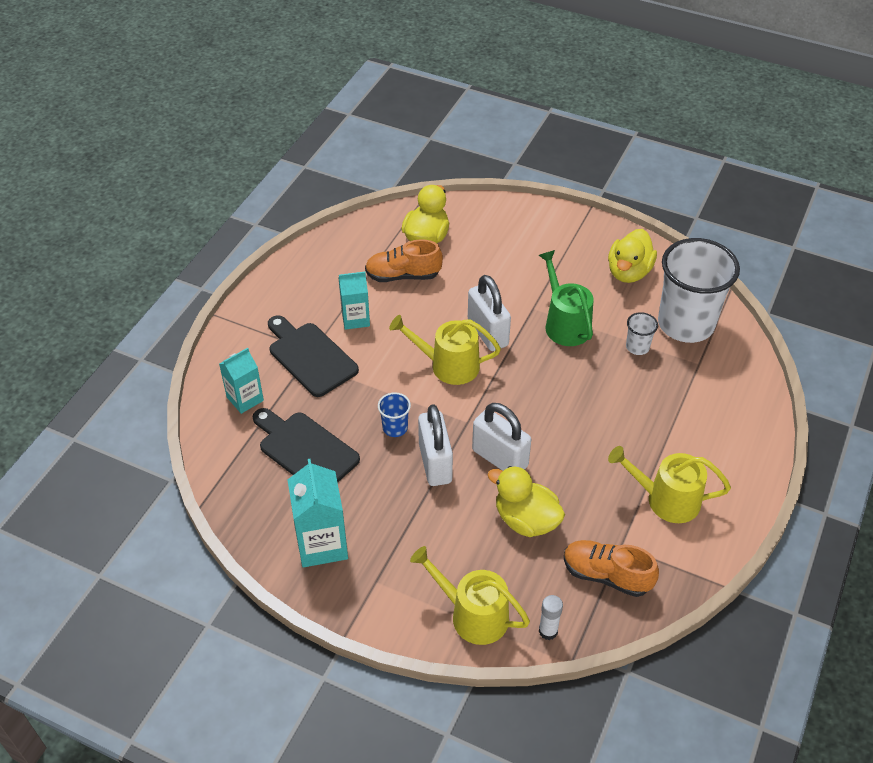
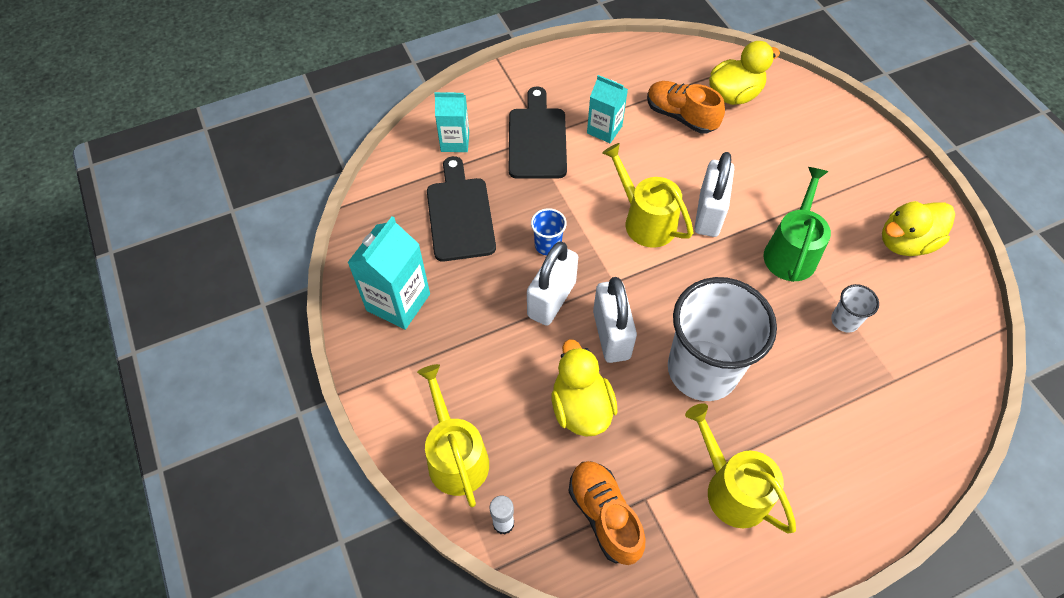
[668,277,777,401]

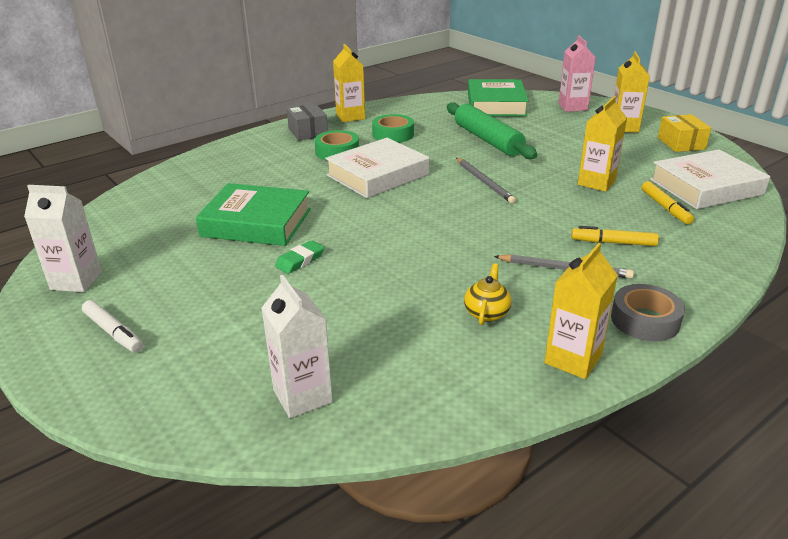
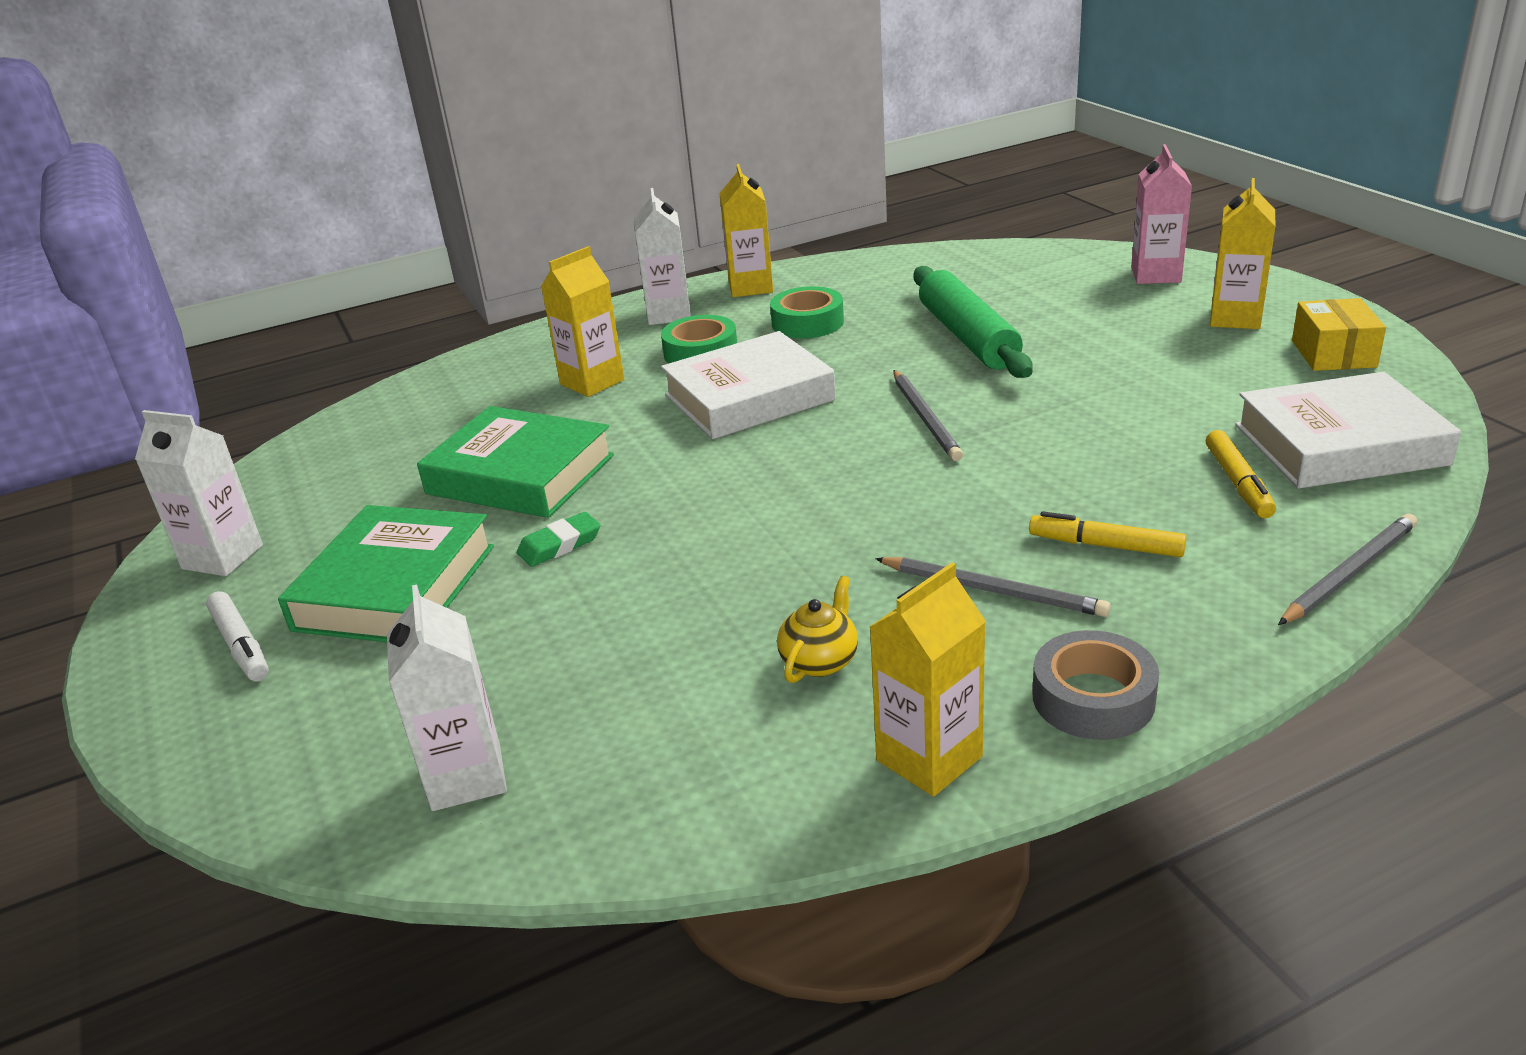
[278,505,494,642]
[541,246,624,397]
[634,188,691,325]
[1278,514,1417,625]

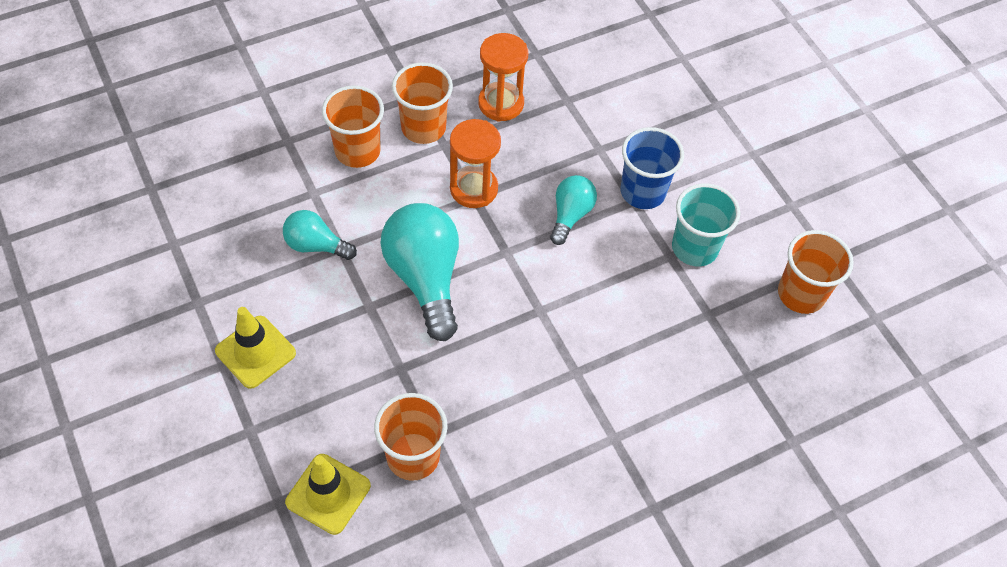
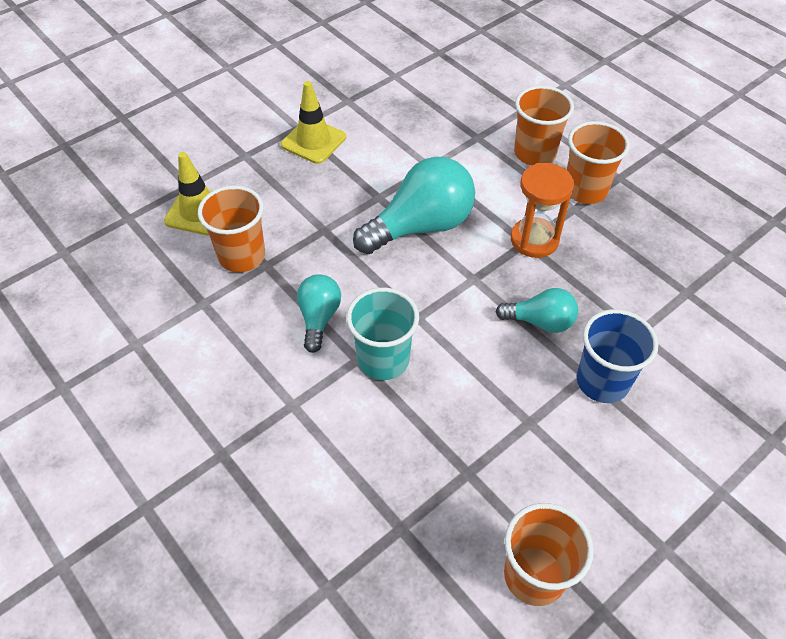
[478,33,528,122] (first image)
[346,288,419,380]
[297,274,341,353]

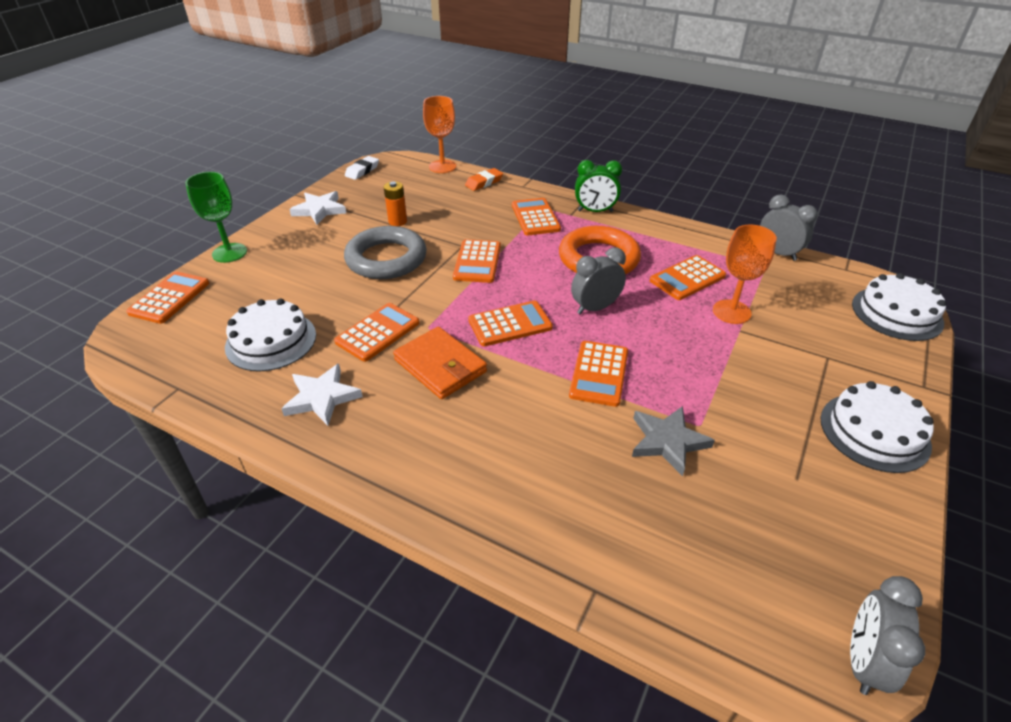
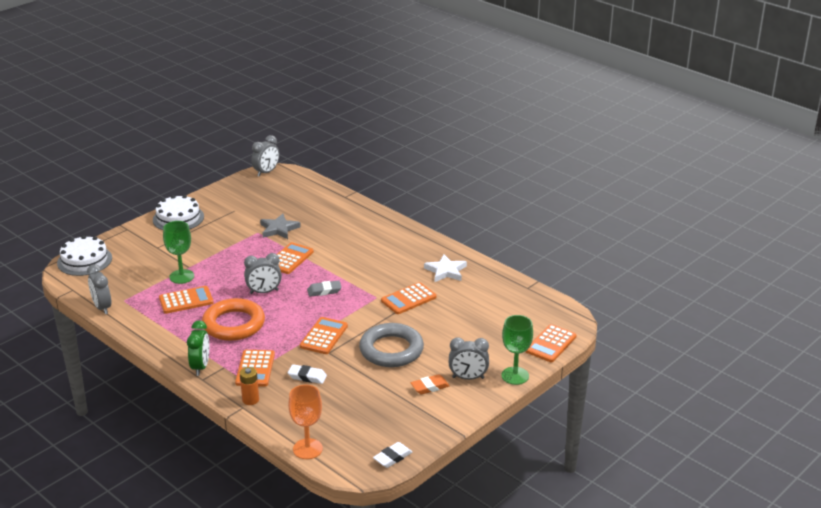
[187,320,209,376]
[411,374,450,395]
[240,367,259,405]
[289,191,346,225] (first image)
[163,221,194,284]
[225,298,316,371] (first image)
[307,280,342,297]
[393,327,487,399] (first image)
[449,337,489,380]
[288,364,327,384]

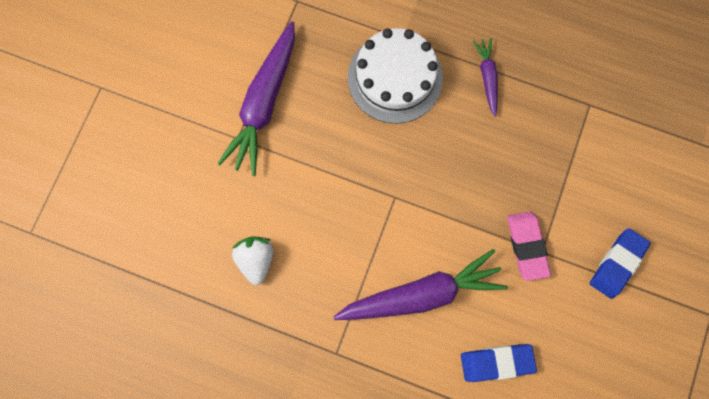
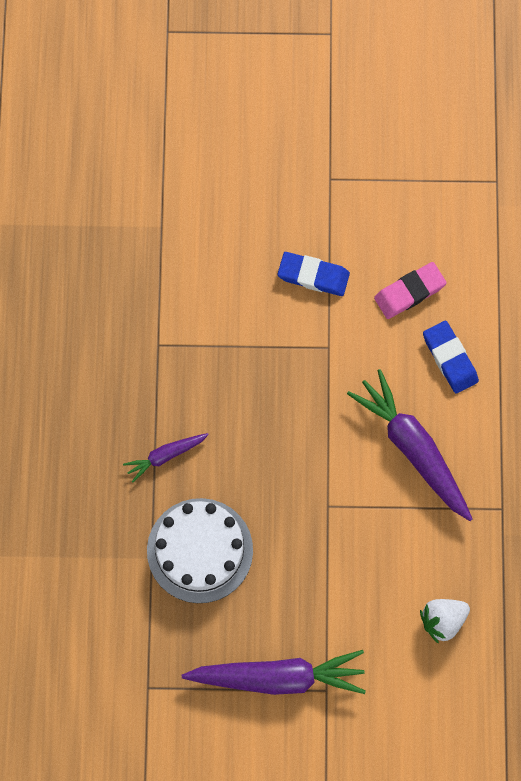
[374,262,447,319]

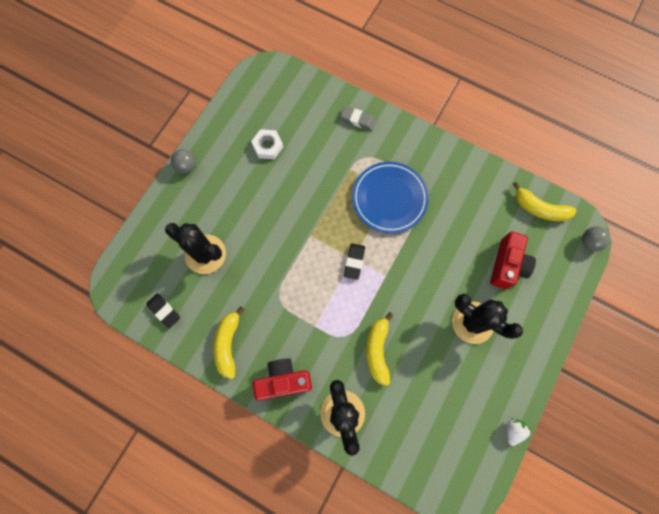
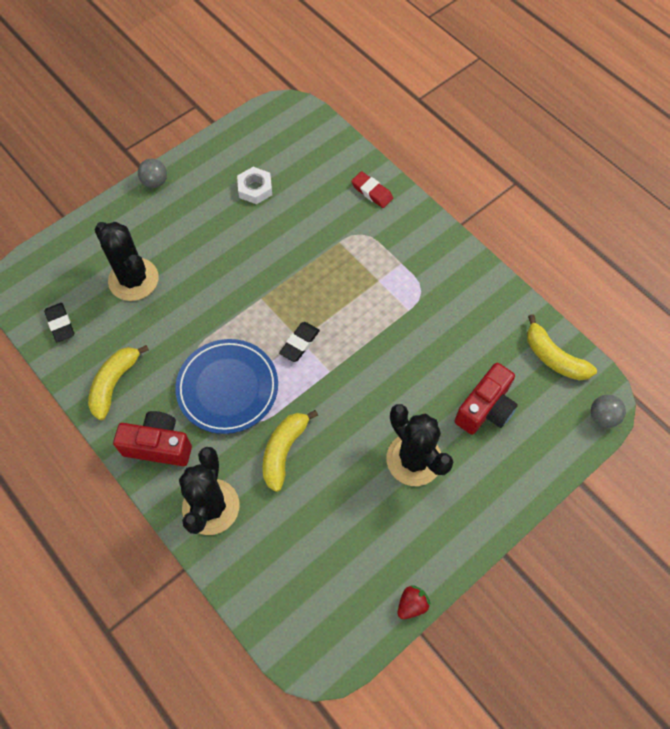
[351,171,393,208]
[175,339,278,434]
[398,585,431,619]

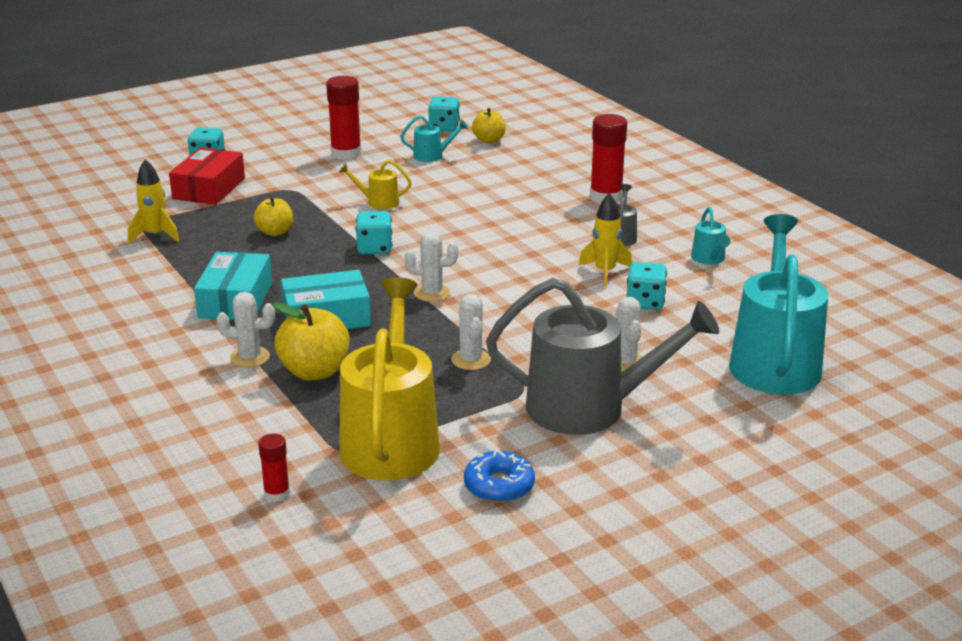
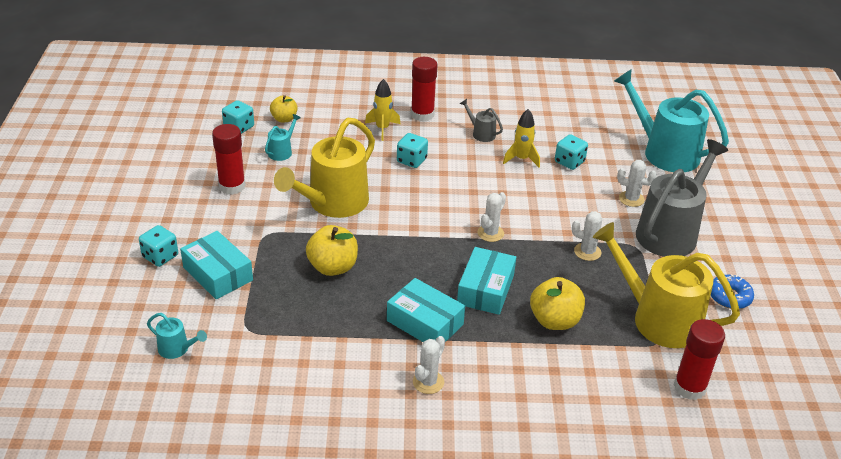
[180,231,253,299]
[365,79,400,141]
[274,118,375,218]
[306,225,358,276]
[147,313,207,359]
[397,133,428,168]
[413,336,445,394]
[674,319,725,400]

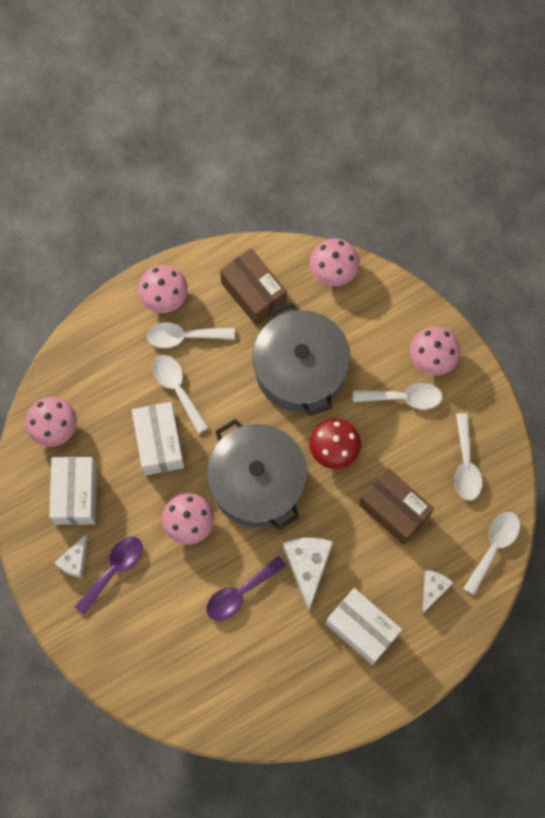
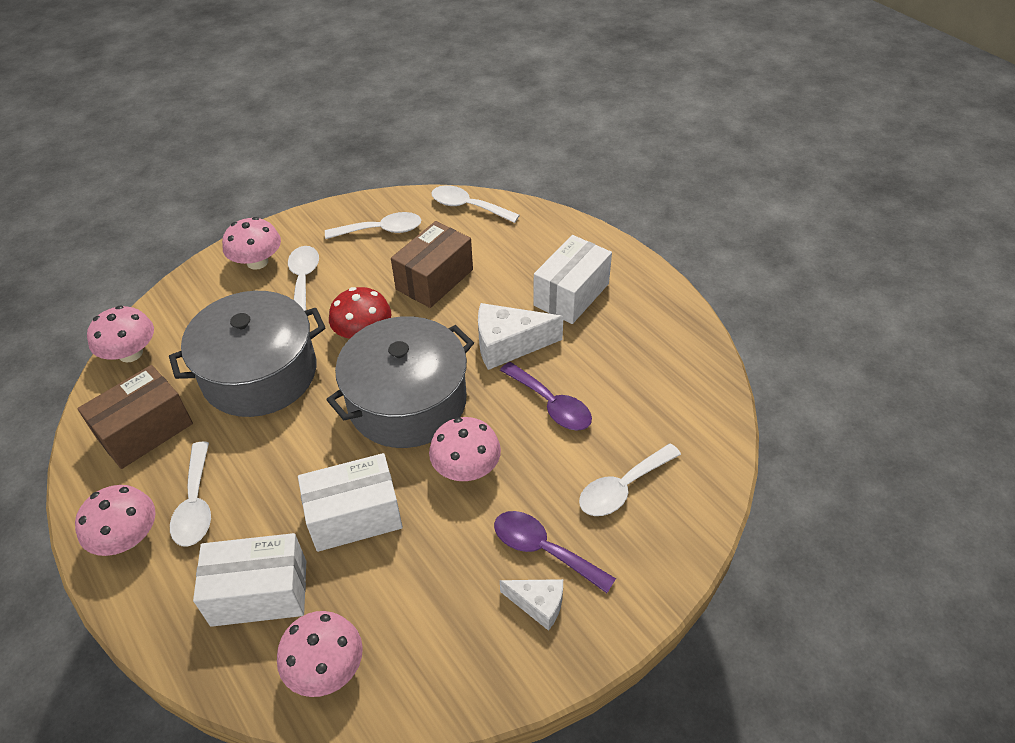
[579,443,681,516]
[193,533,306,627]
[422,570,453,614] (first image)

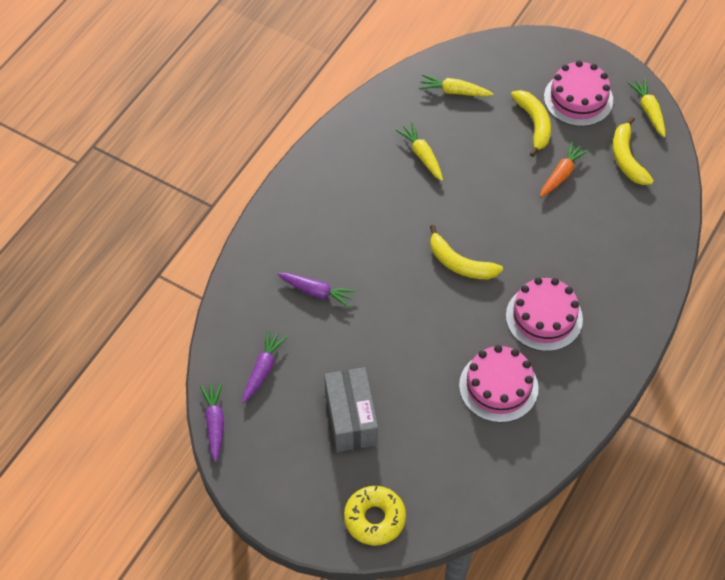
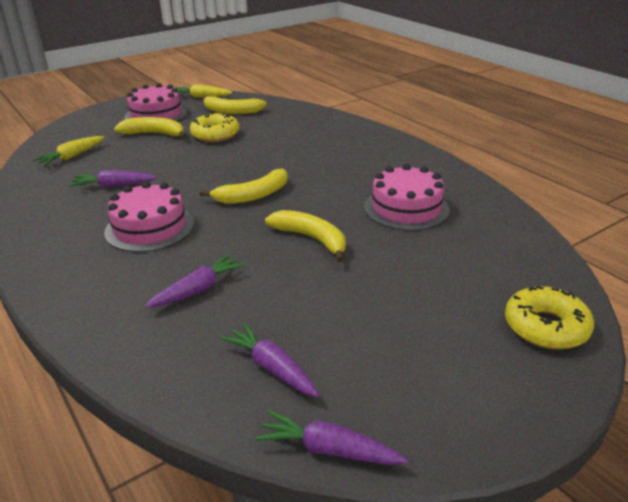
[69,170,157,188]
[190,112,239,142]
[104,182,194,252]
[324,367,378,452] (first image)
[265,210,346,262]

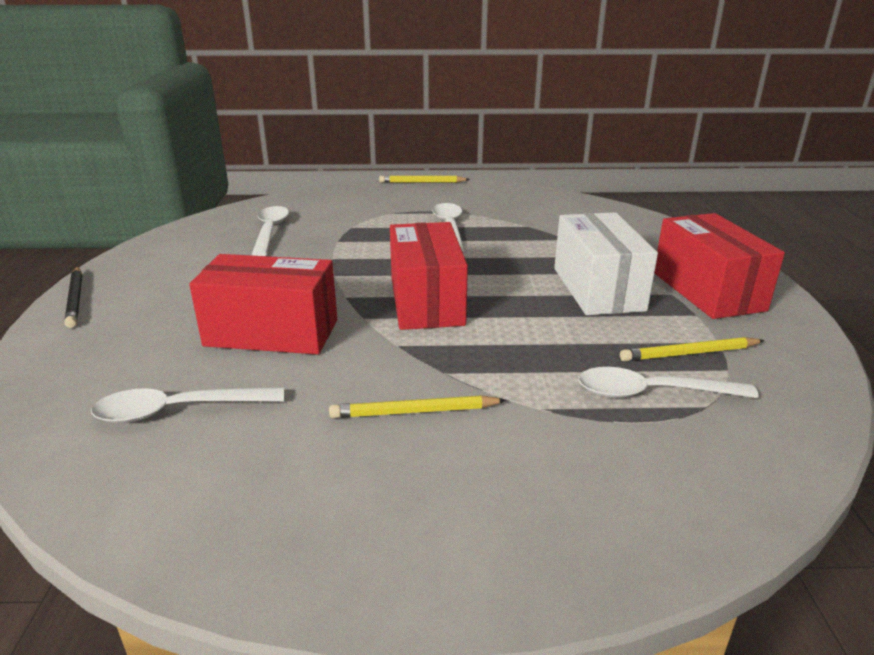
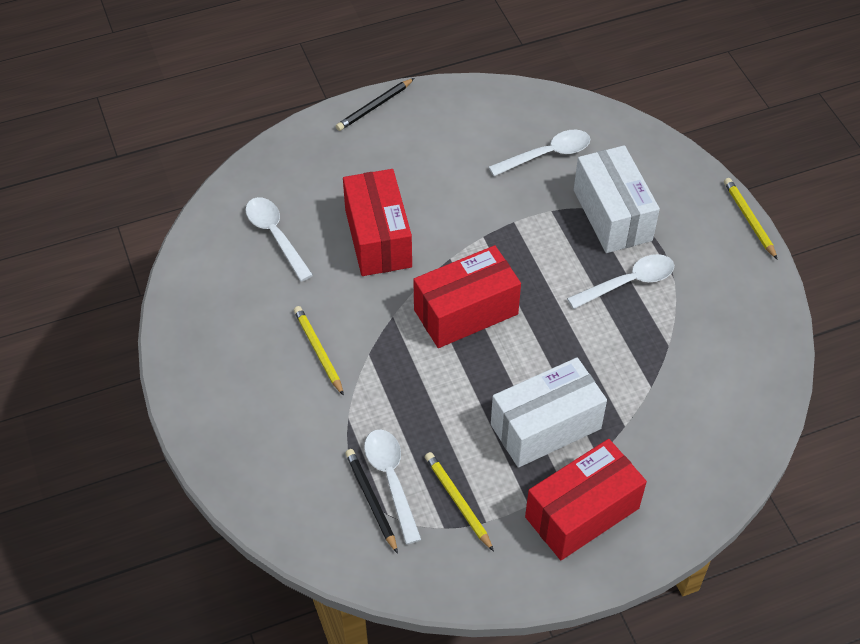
[574,145,660,253]
[345,449,398,554]

